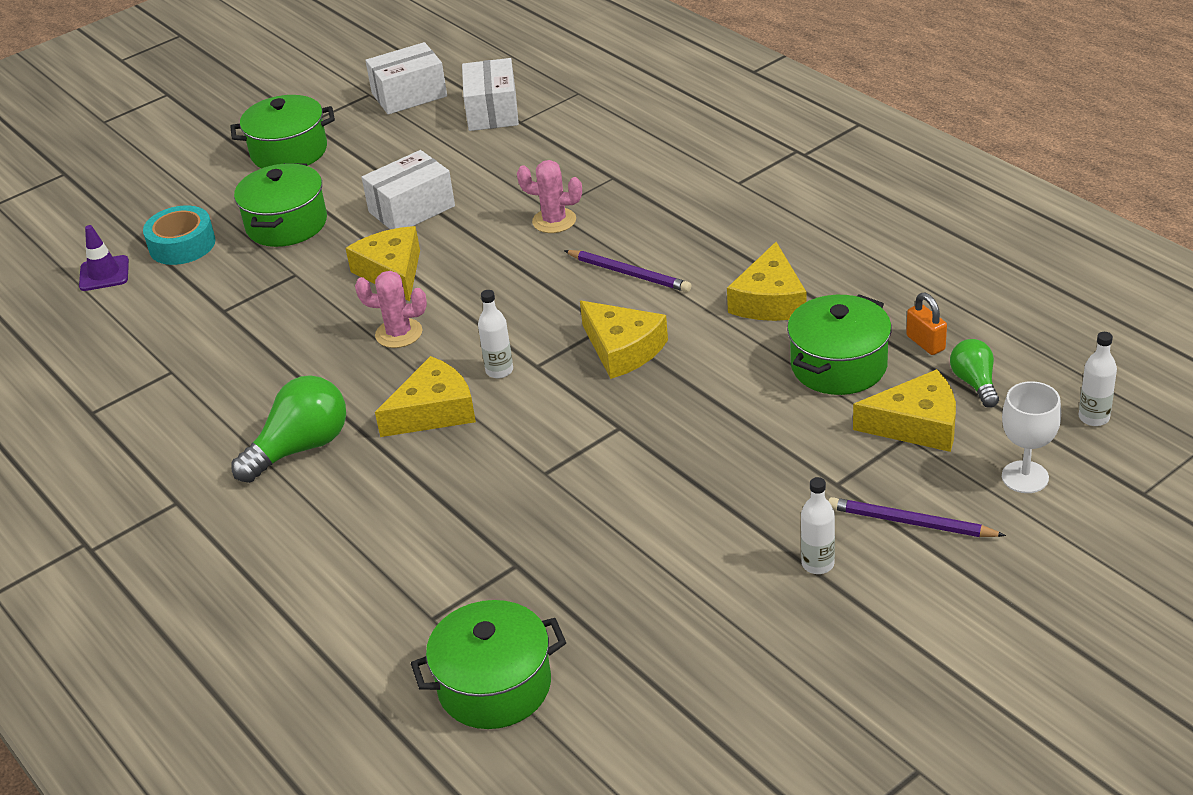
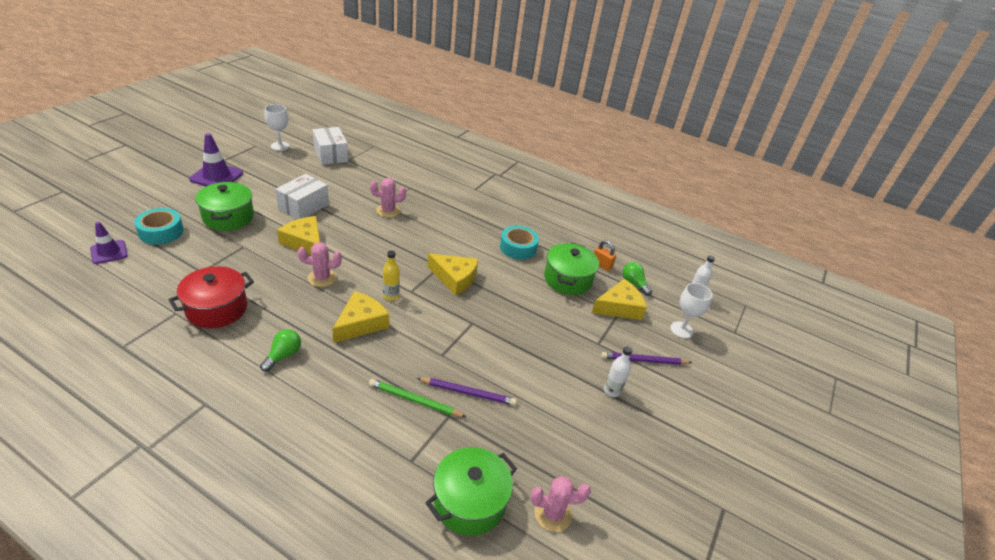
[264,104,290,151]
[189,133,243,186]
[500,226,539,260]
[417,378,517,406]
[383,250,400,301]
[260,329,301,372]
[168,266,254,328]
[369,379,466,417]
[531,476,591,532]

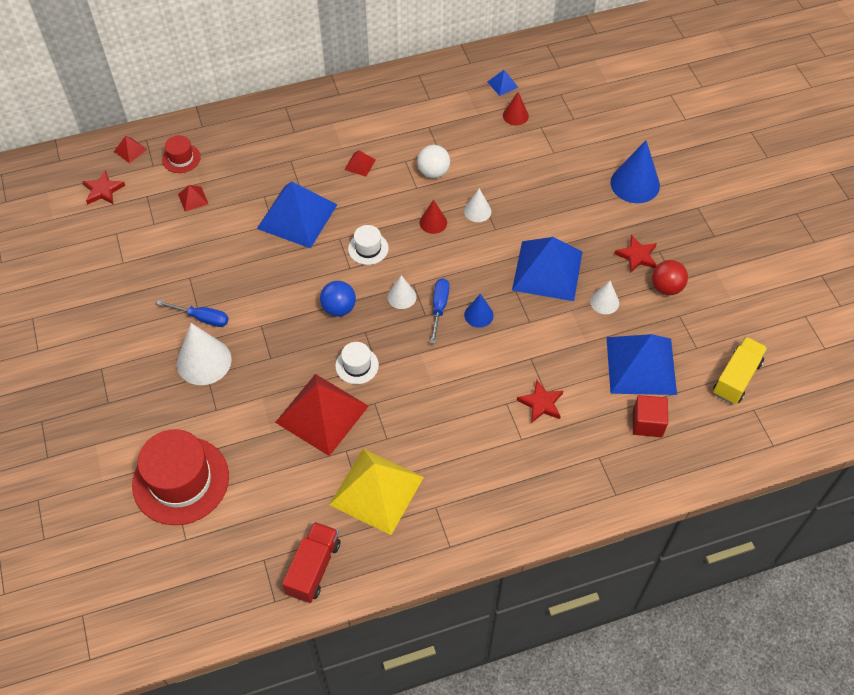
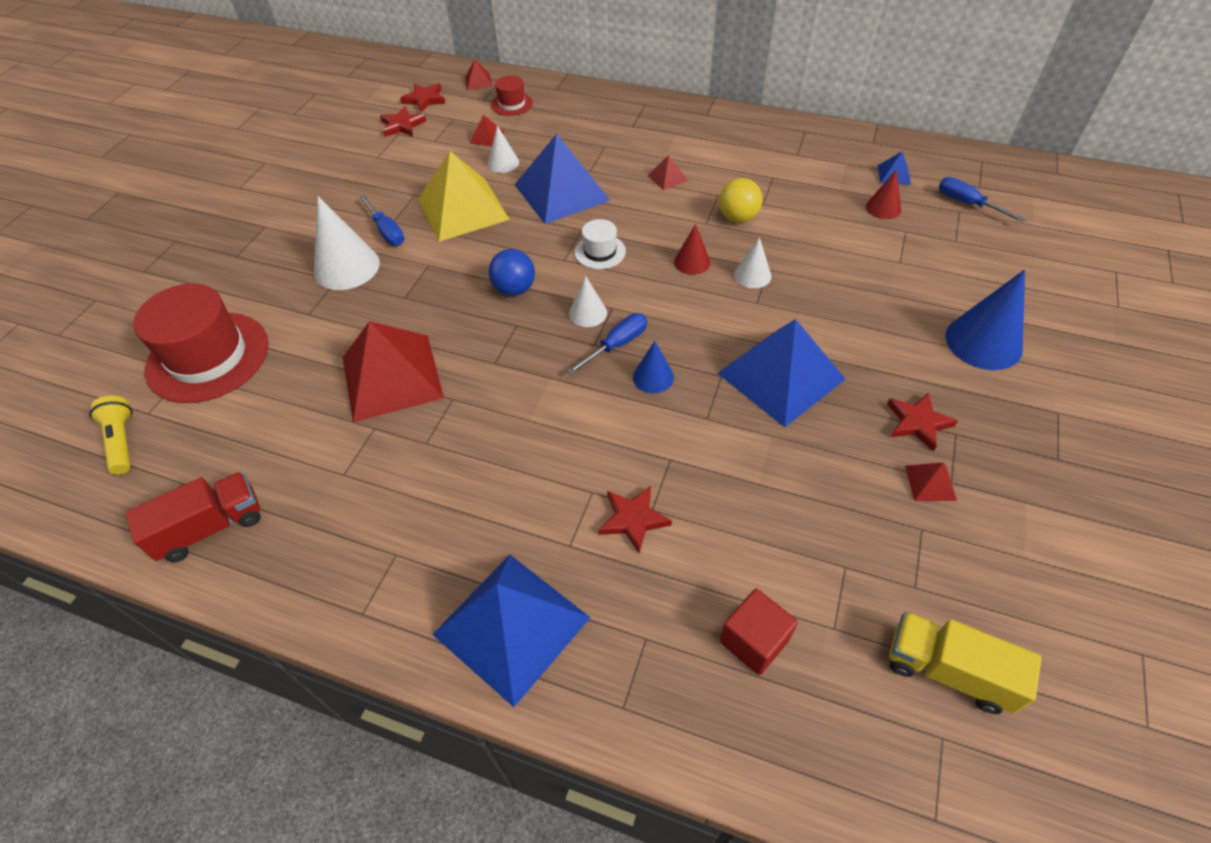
[719,178,763,223]
[905,463,957,501]
[488,125,519,173]
[432,555,591,707]
[889,612,1042,714]
[335,342,379,384] (first image)
[418,151,510,242]
[380,106,426,137]
[939,177,1026,222]
[89,396,132,475]

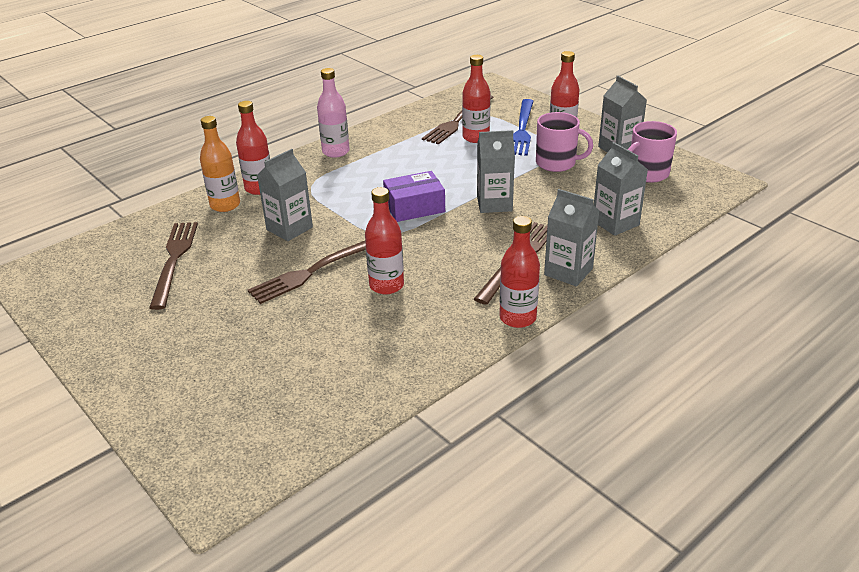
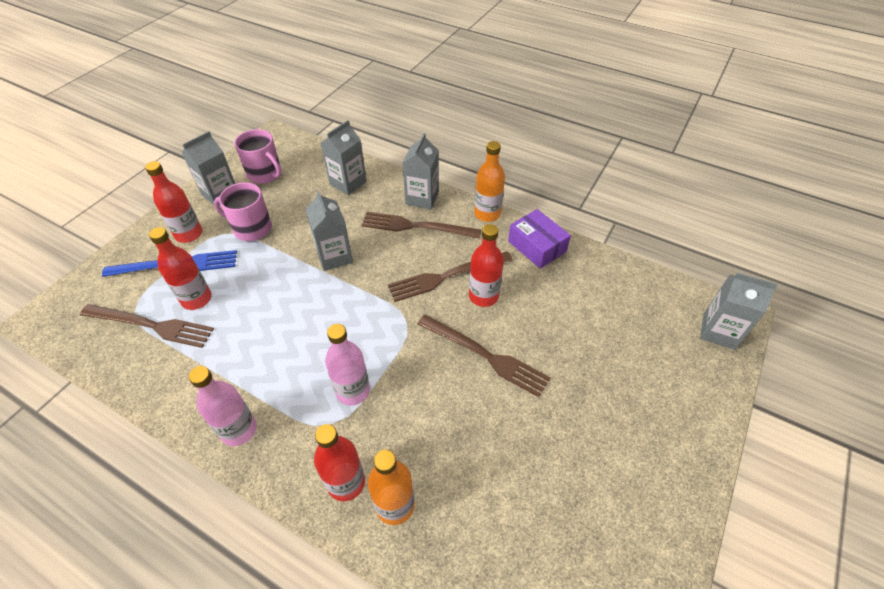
[214,182,272,241]
[700,273,778,350]
[508,209,571,269]
[474,141,505,222]
[388,251,513,302]
[325,324,370,406]

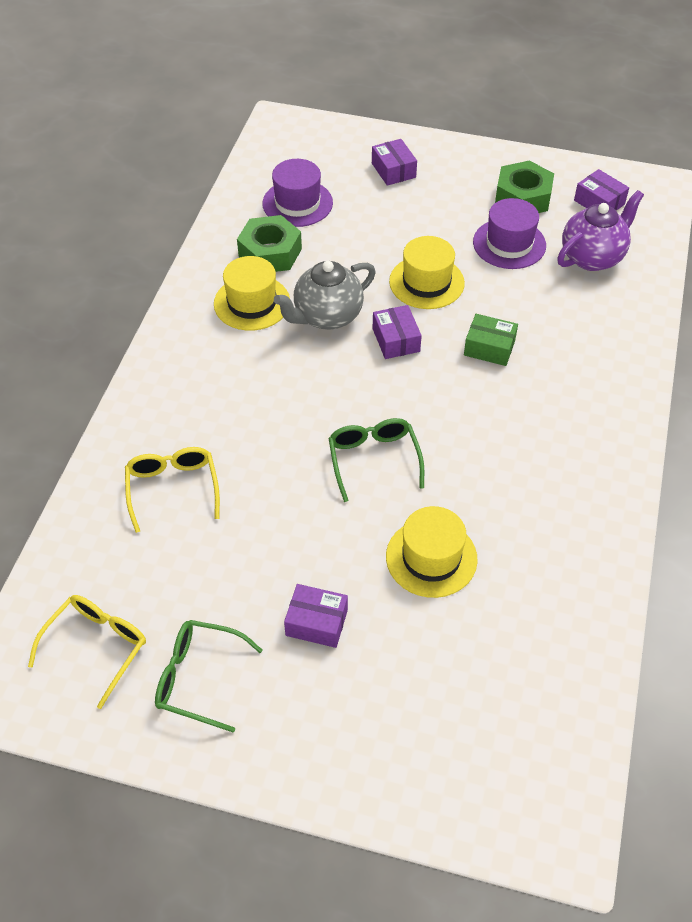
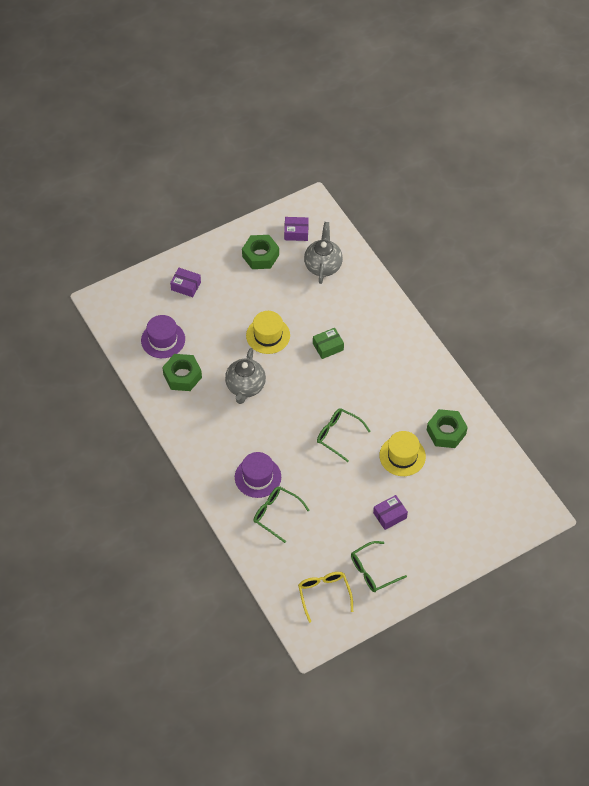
[304,222,343,284]
[235,452,281,498]
[214,256,290,331] (first image)
[373,305,422,359] (first image)
[253,486,309,543]
[427,409,468,448]

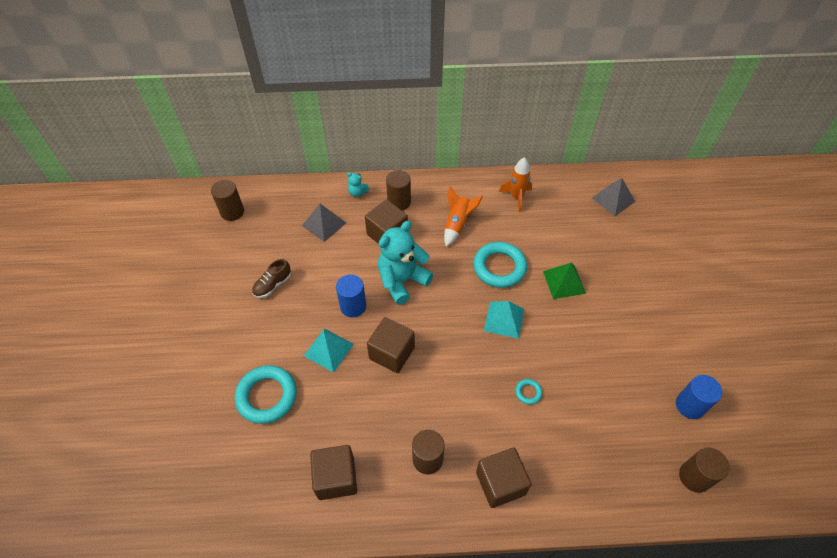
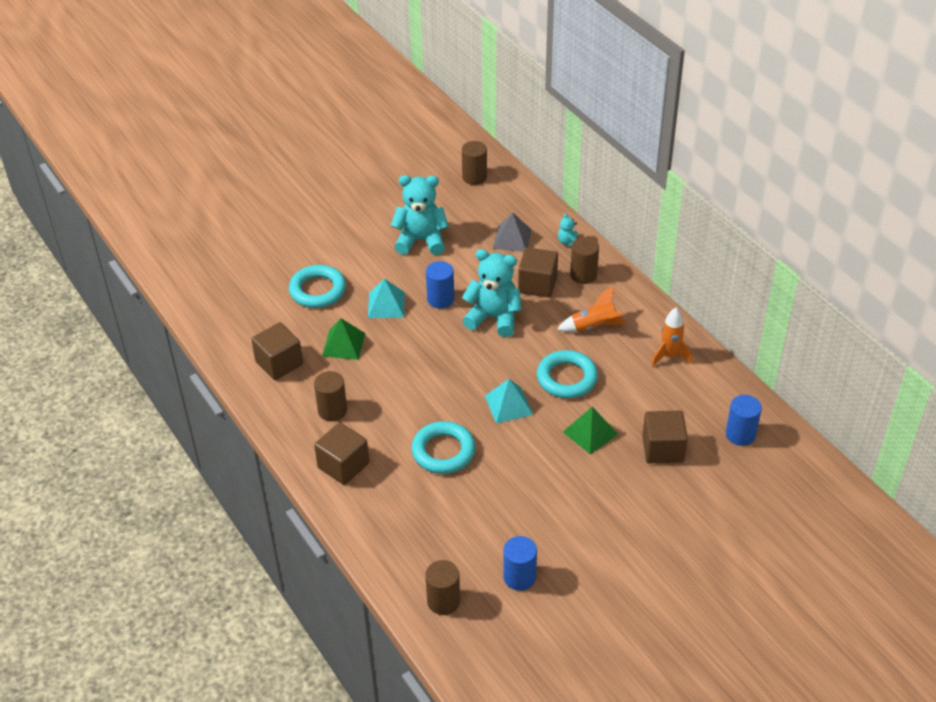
[726,395,762,446]
[391,175,449,255]
[642,411,688,463]
[411,421,476,474]
[322,318,365,360]

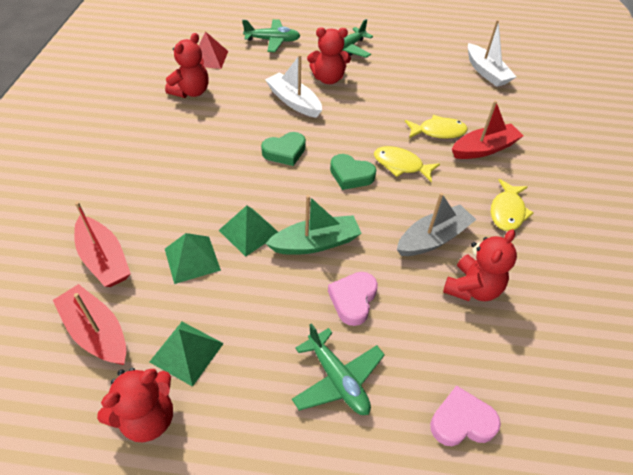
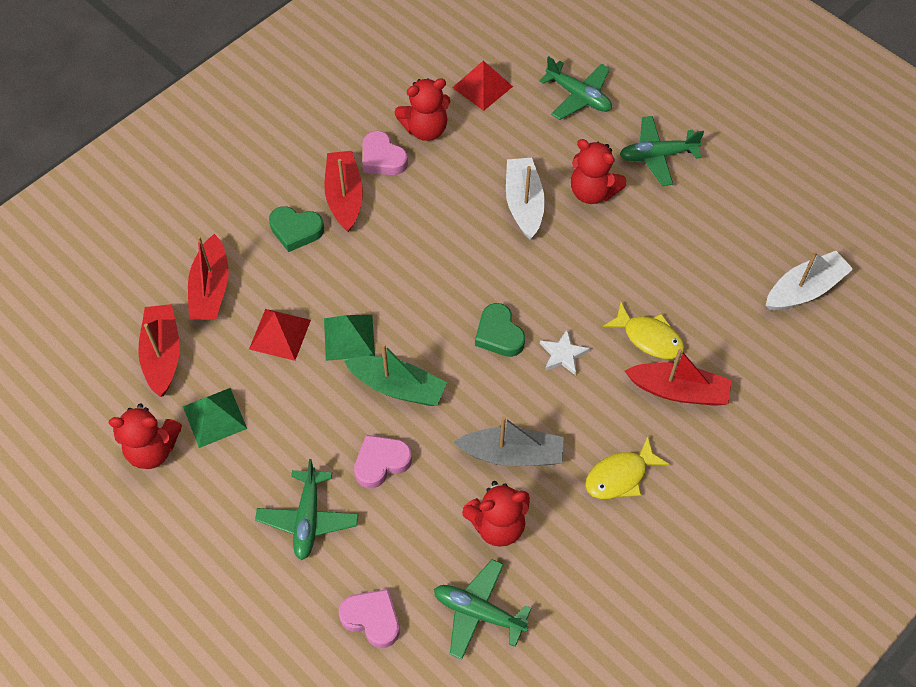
[766,251,853,310]
[269,206,324,252]
[540,329,590,375]
[249,309,311,361]
[363,131,408,175]
[324,151,363,232]
[434,559,532,660]

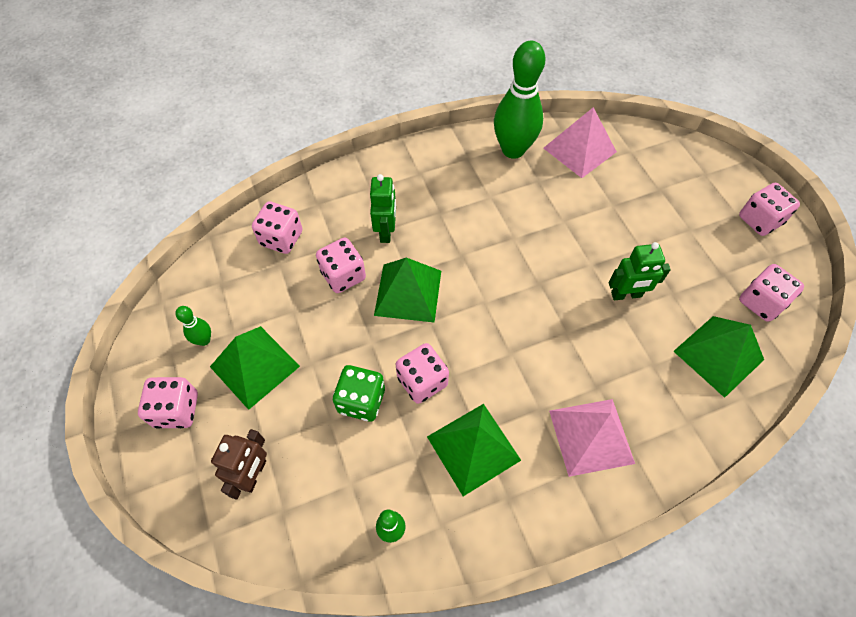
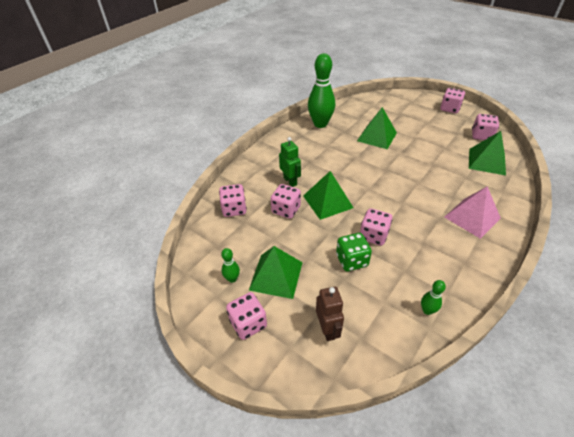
[543,107,617,178] (first image)
[608,242,671,300] (first image)
[357,107,397,149]

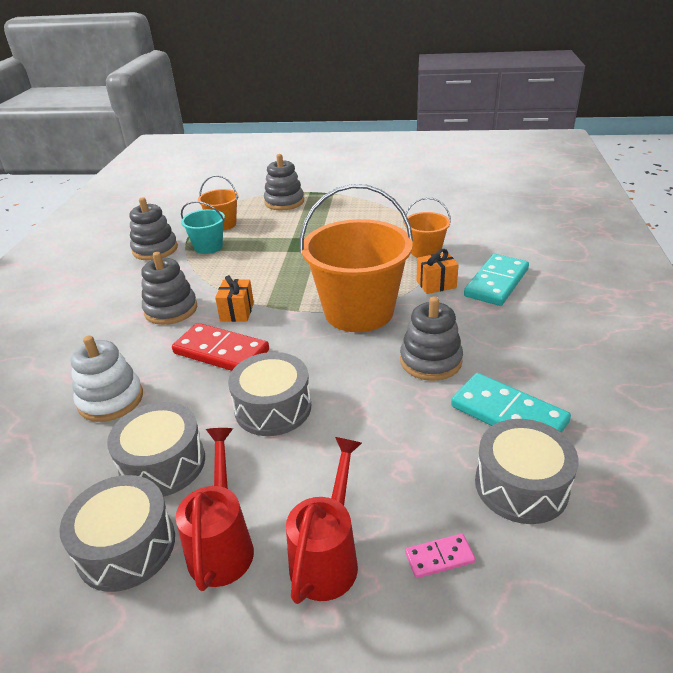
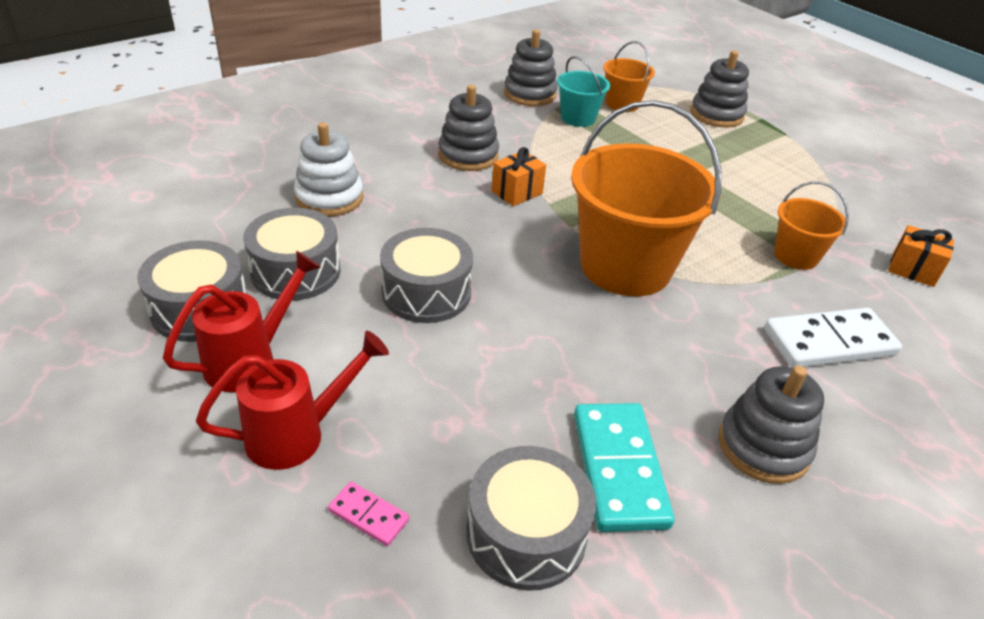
[888,225,954,287]
[764,308,902,368]
[718,366,824,484]
[172,323,269,371] (first image)

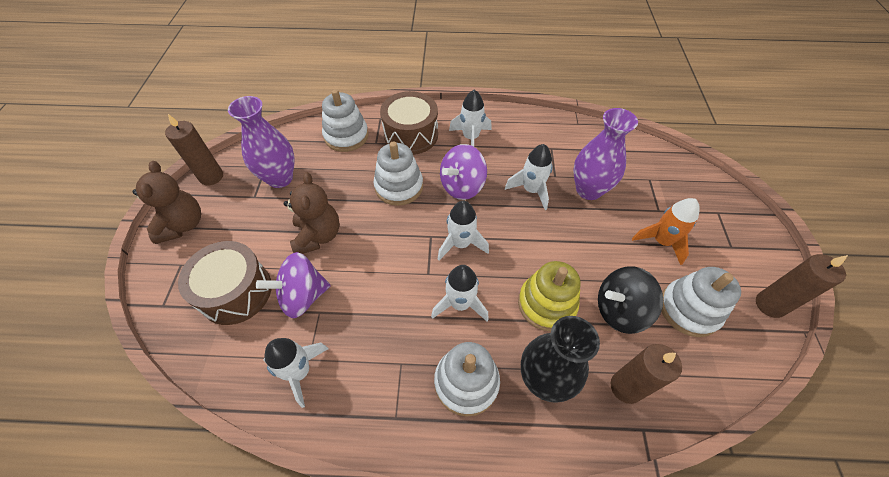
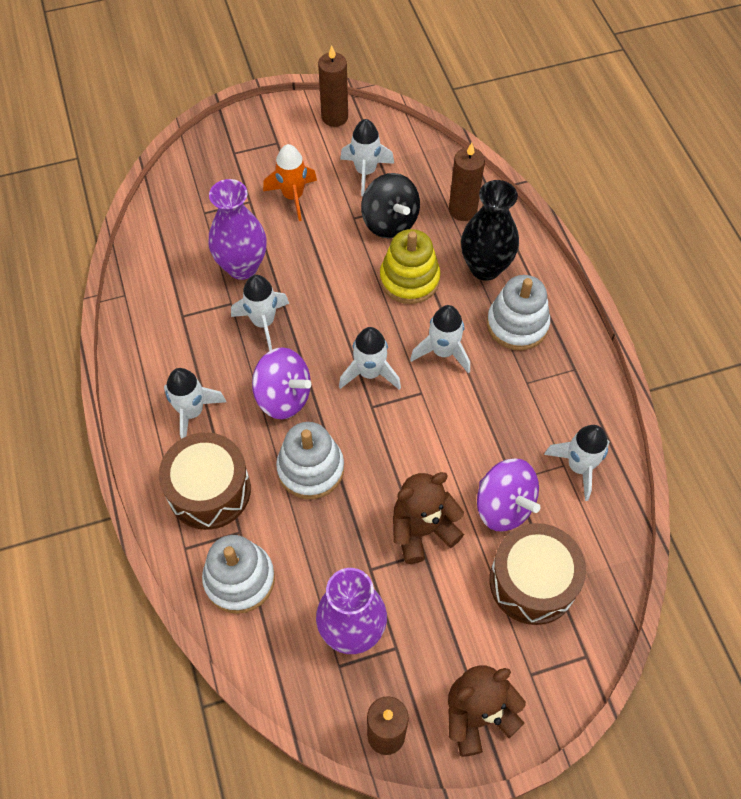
[340,119,394,196]

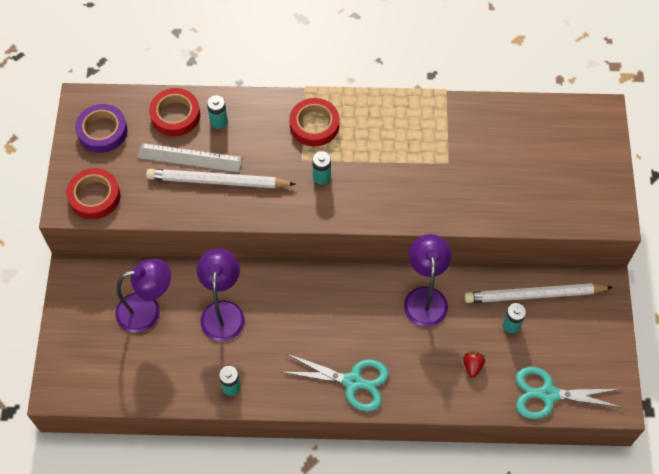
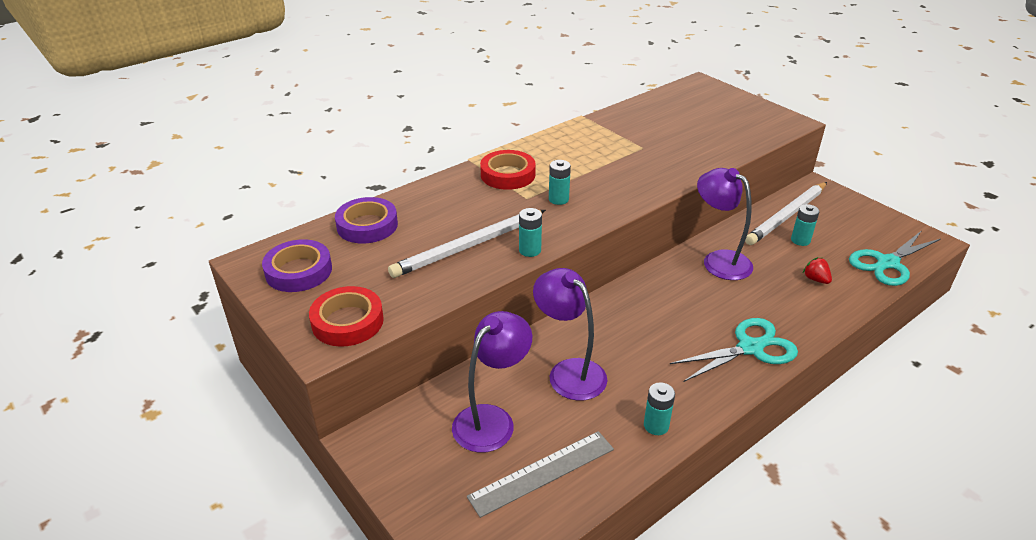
[335,197,398,244]
[519,208,542,257]
[467,431,614,518]

